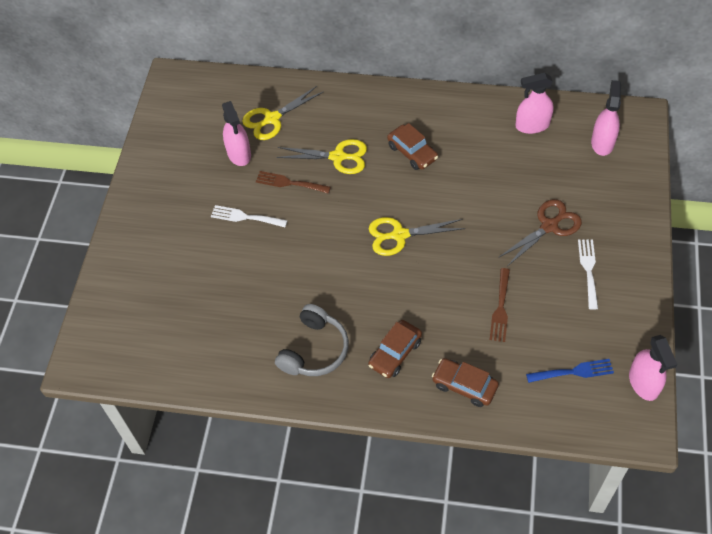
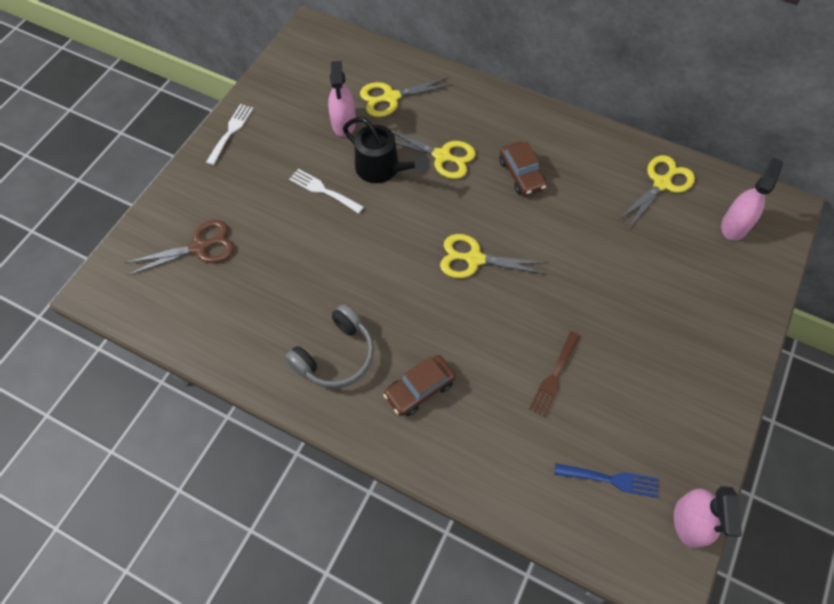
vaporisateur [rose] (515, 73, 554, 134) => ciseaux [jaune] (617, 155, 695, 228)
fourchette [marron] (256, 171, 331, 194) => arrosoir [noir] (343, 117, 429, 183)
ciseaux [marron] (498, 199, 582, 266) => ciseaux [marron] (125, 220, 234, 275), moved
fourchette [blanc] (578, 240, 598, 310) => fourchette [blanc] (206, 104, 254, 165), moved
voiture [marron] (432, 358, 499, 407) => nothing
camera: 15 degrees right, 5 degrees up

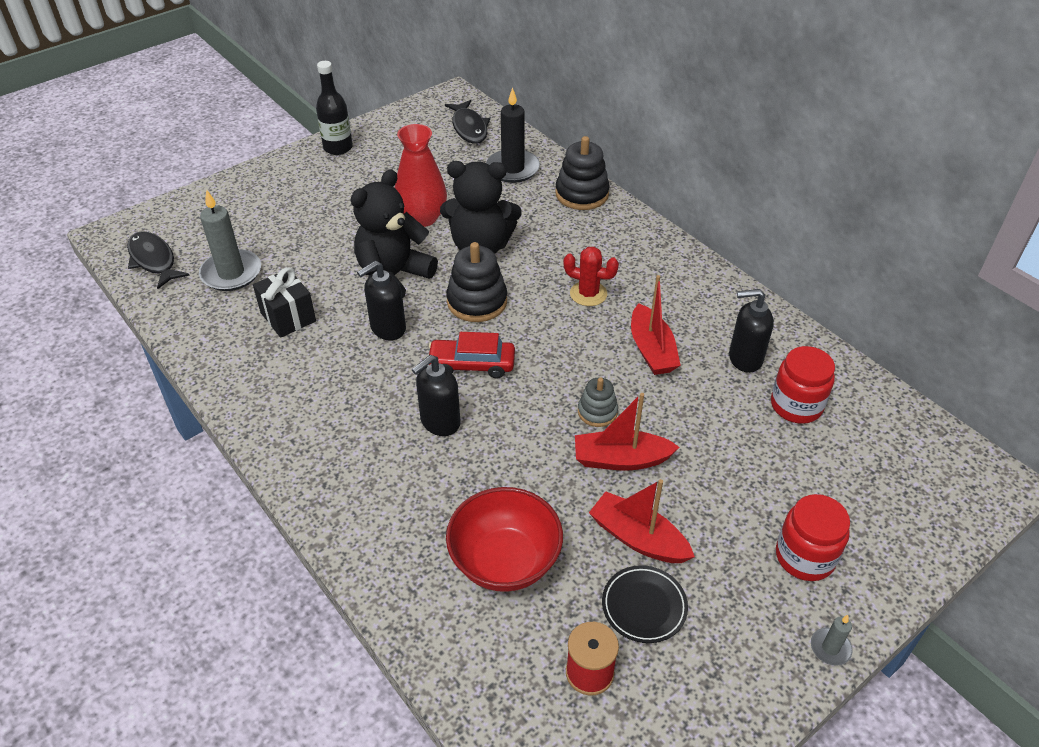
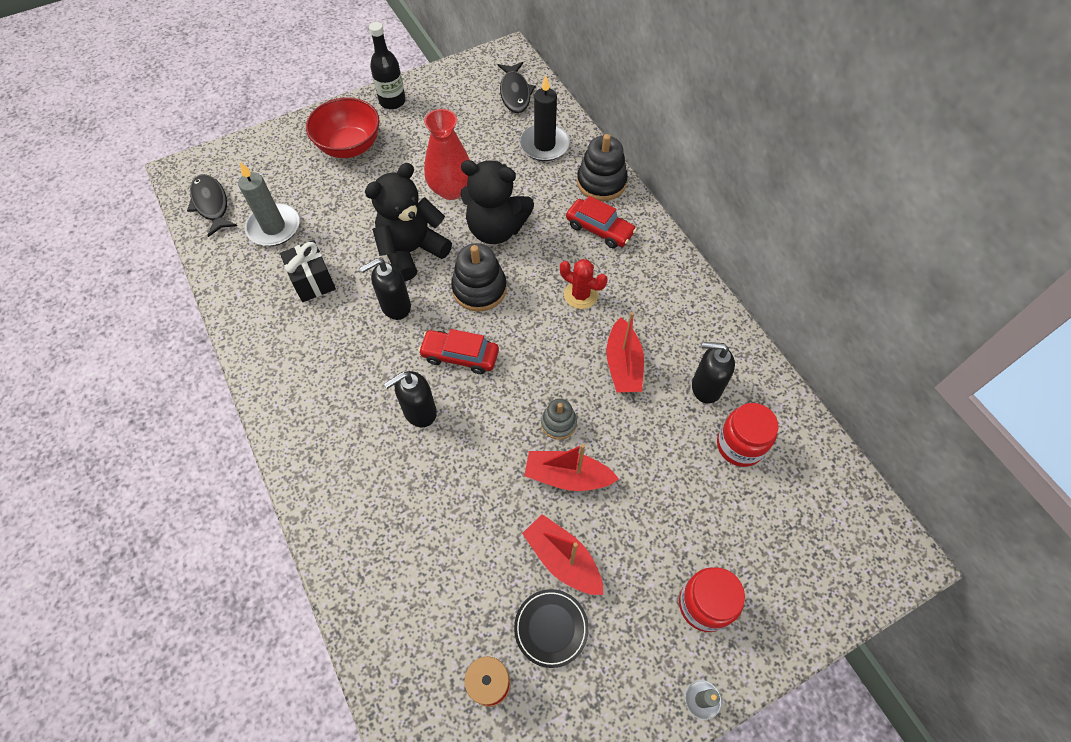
bol [rouge] (446, 487, 563, 592) => bol [rouge] (306, 97, 380, 158), moved
nothing => voiture [rouge] (566, 196, 637, 248)
camera: 10 degrees right, 15 degrees up

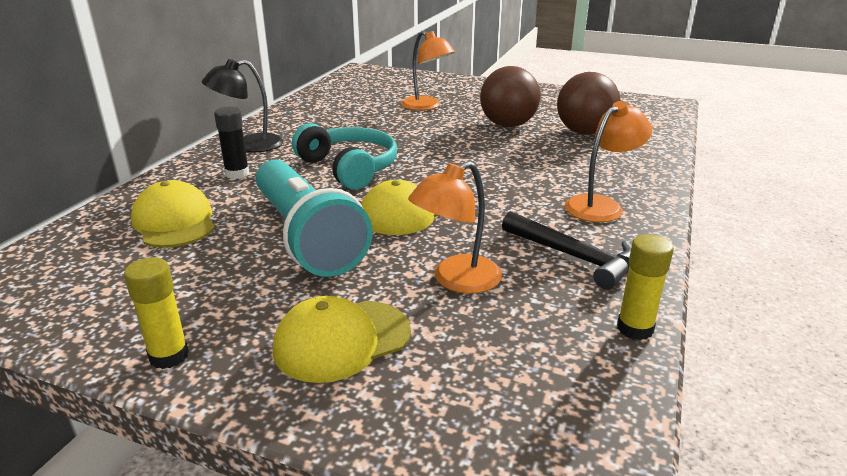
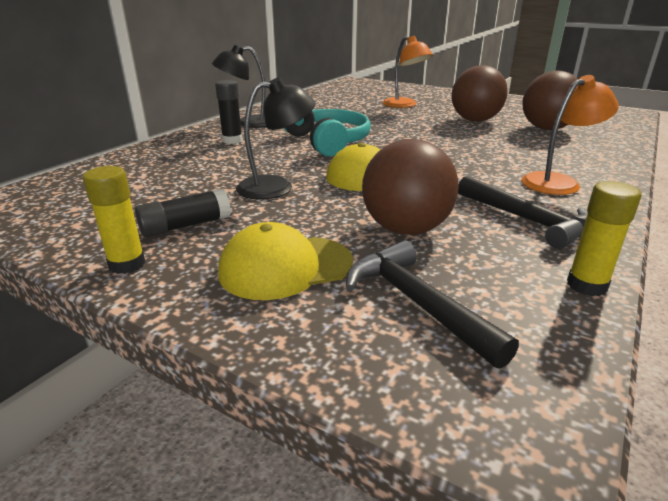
lampe de poche [turquoise] (256, 160, 373, 277) => lampe [noir] (236, 78, 315, 199)
lampe [orange] (408, 161, 502, 294) => balle [marron] (362, 139, 459, 235)
casquette [jaune] (131, 180, 215, 248) => nothing
nothing => bâton de colle [noir] (135, 188, 231, 237)
nothing => marteau [noir] (346, 240, 519, 369)
camera: 10 degrees right, 0 degrees up

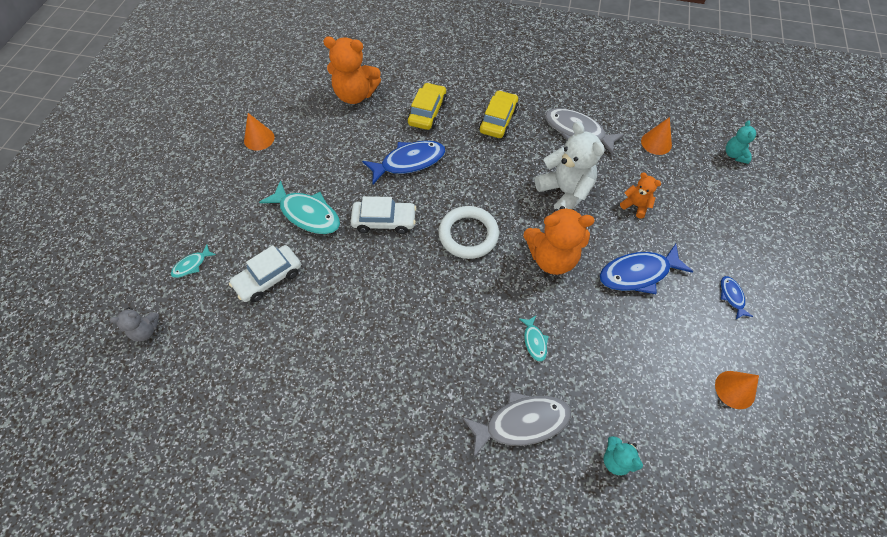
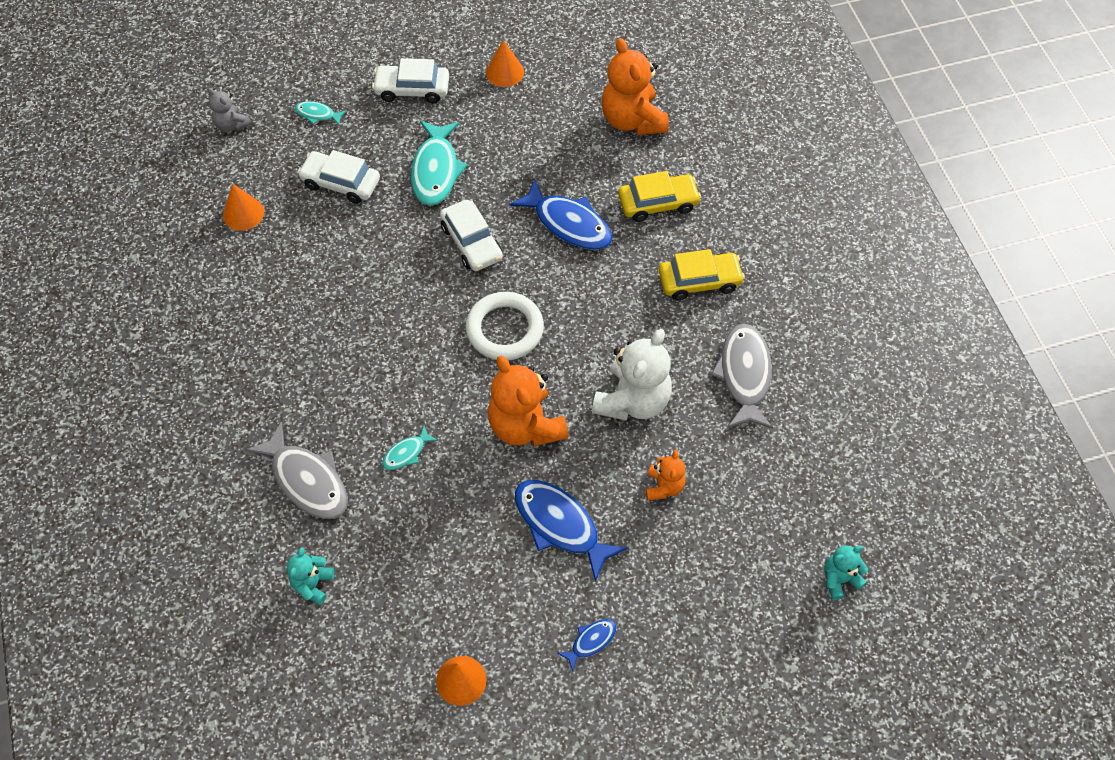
cône [orange] (641, 117, 672, 155) => cône [orange] (223, 184, 264, 231), moved
nothing => voiture [blanc] (372, 58, 449, 103)
camera: 60 degrees right, 0 degrees up

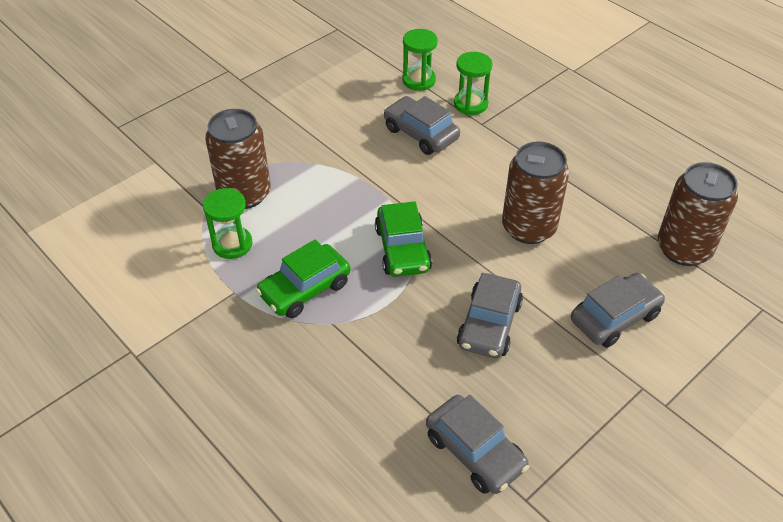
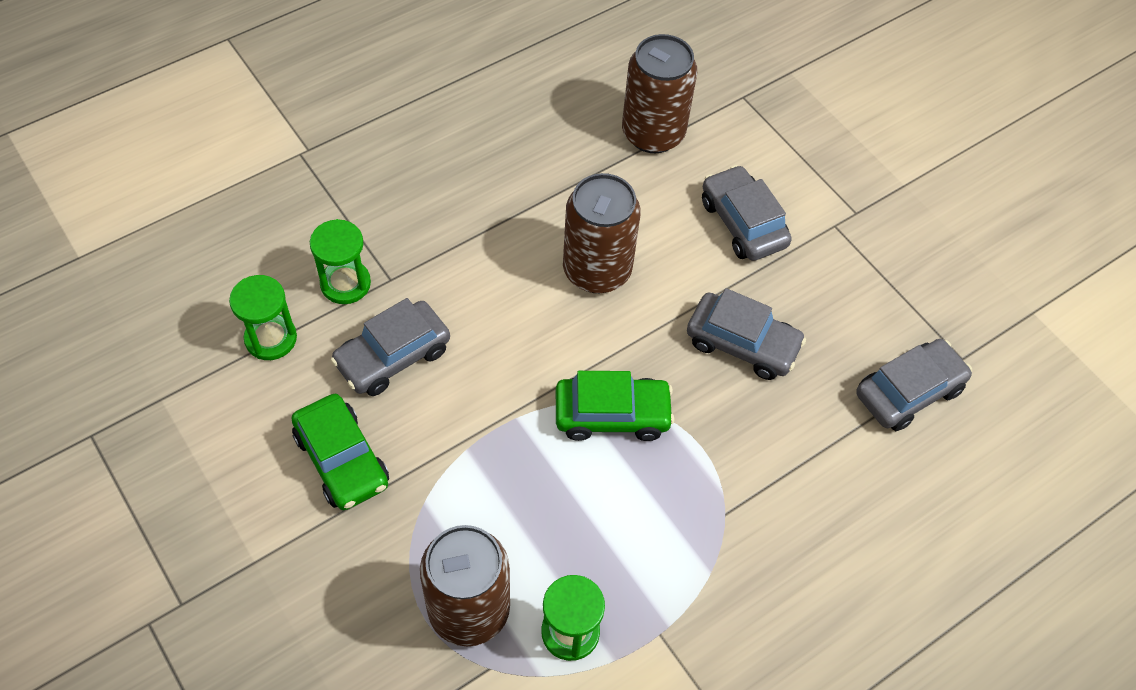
voiture [vert] (256, 239, 350, 318) => voiture [vert] (291, 394, 389, 510), moved
camera: 85 degrees left, 10 degrees up

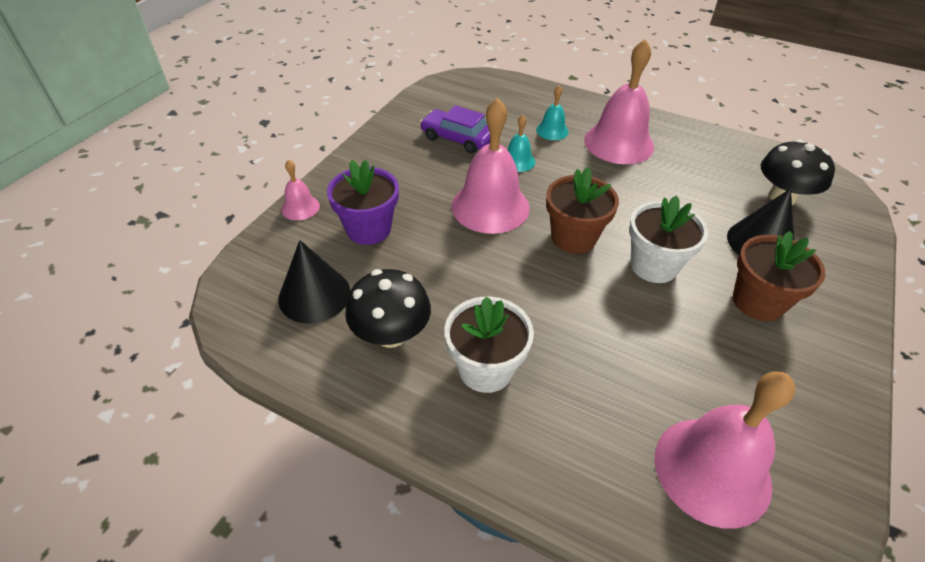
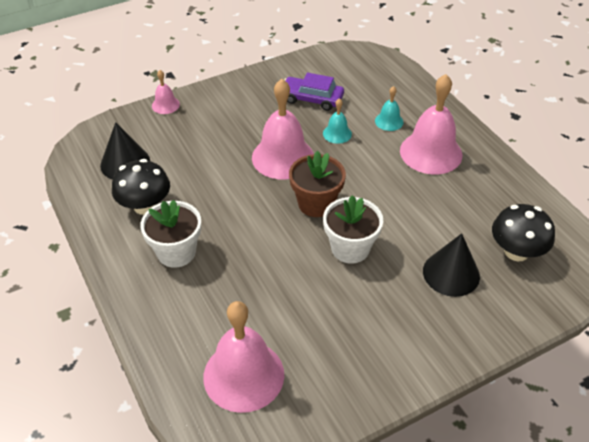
voiture [violet] (420, 105, 490, 153) => voiture [violet] (284, 72, 344, 111), 45 degrees counterclockwise
pot de fleurs [violet] (327, 160, 399, 245) => nothing
pot de fleurs [marron] (733, 231, 825, 321) => nothing
camera: 35 degrees right, 0 degrees up

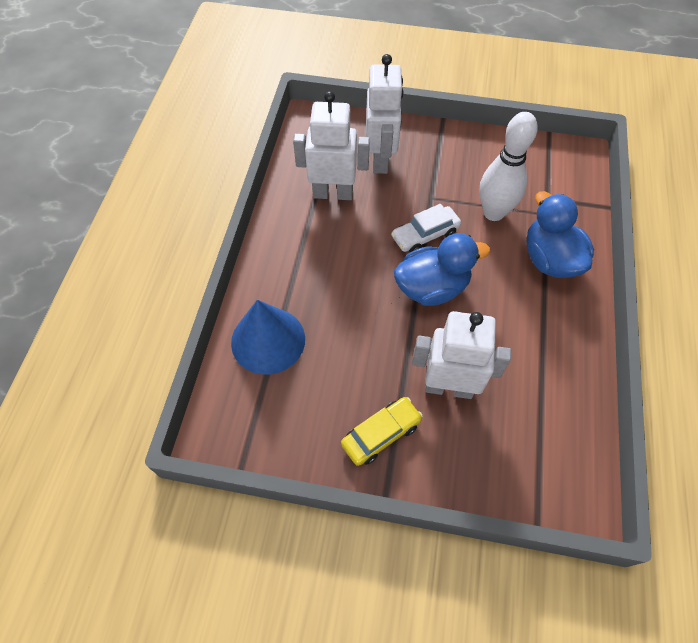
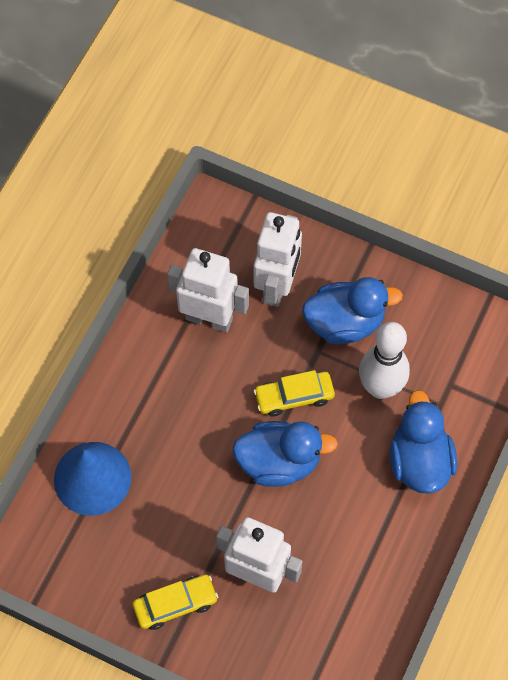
voiture [blanc] (391, 204, 461, 252) => voiture [jaune] (254, 370, 335, 416)
nothing => canard [bleu] (302, 277, 403, 344)
camera: 15 degrees right, 5 degrees up

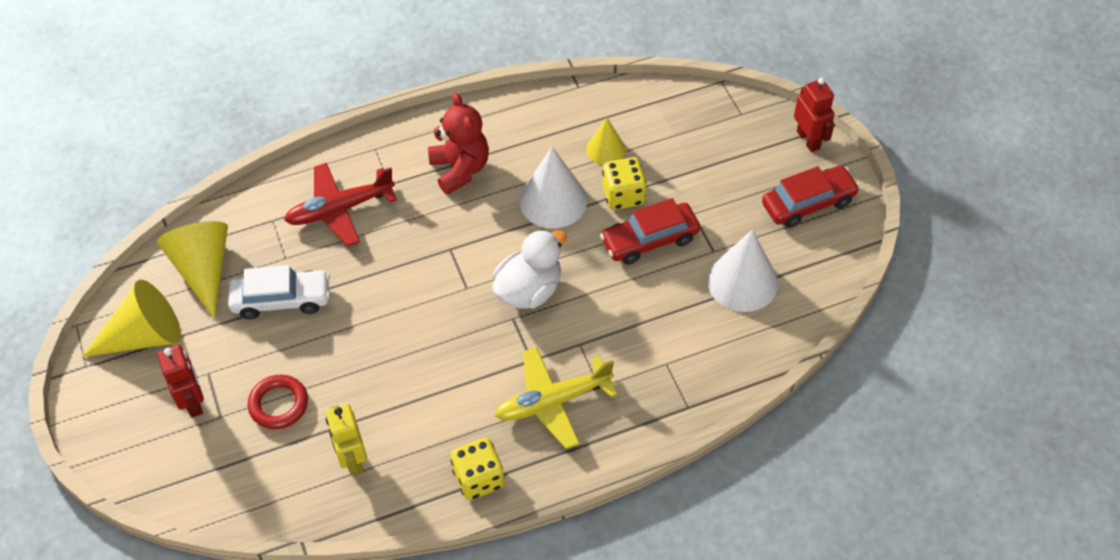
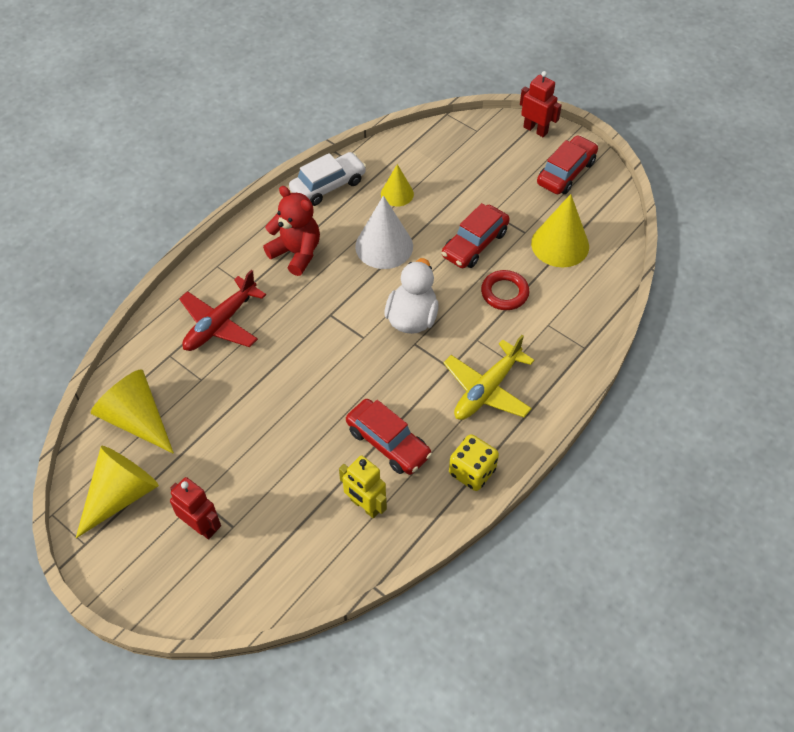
dé [jaune] (602, 157, 647, 210) => nothing
cône [blanc] (707, 230, 778, 312) => cône [jaune] (531, 194, 589, 267)
voiture [blanc] (228, 265, 330, 319) => voiture [blanc] (289, 152, 367, 206), moved
anneau [rouge] (248, 374, 308, 429) => anneau [rouge] (481, 270, 529, 310), moved
nothing => voiture [rouge] (346, 399, 432, 475)
camera: 30 degrees left, 0 degrees up

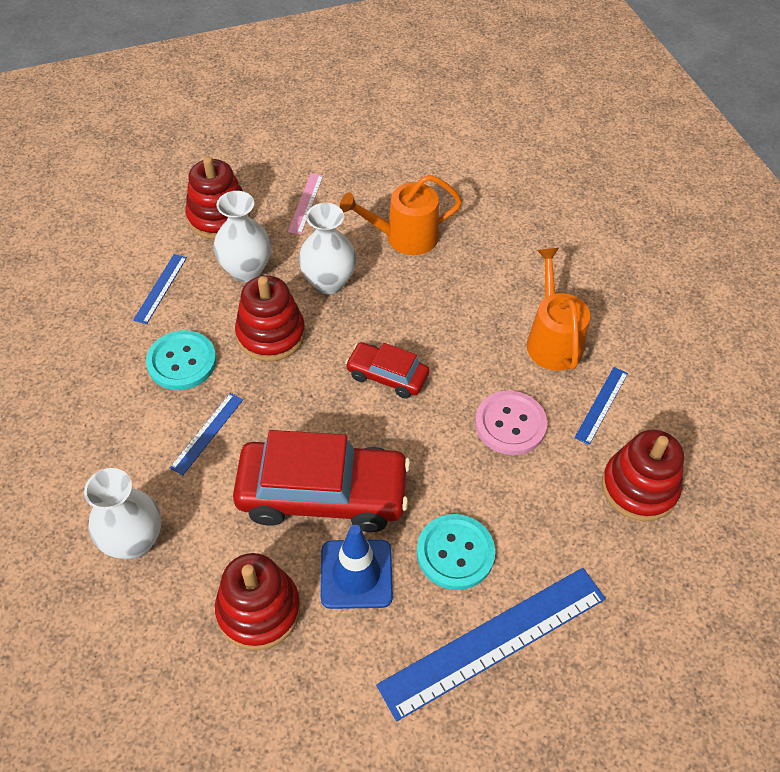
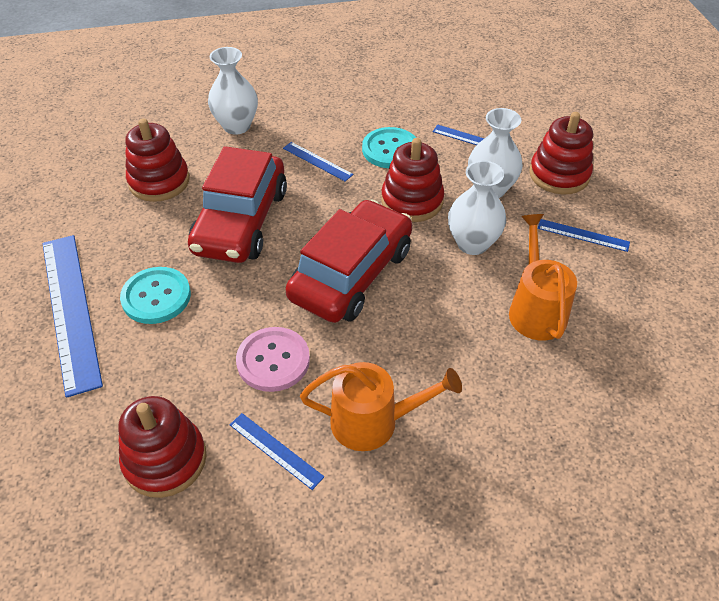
règle [rose] (288, 173, 323, 235) => règle [bleu] (538, 219, 630, 252)
voiture [rouge] (345, 342, 429, 398) => voiture [rouge] (285, 199, 412, 323), x1.93
cône de chantier [bleu] (321, 525, 393, 609) => nothing
camera: 100 degrees right, 5 degrees down

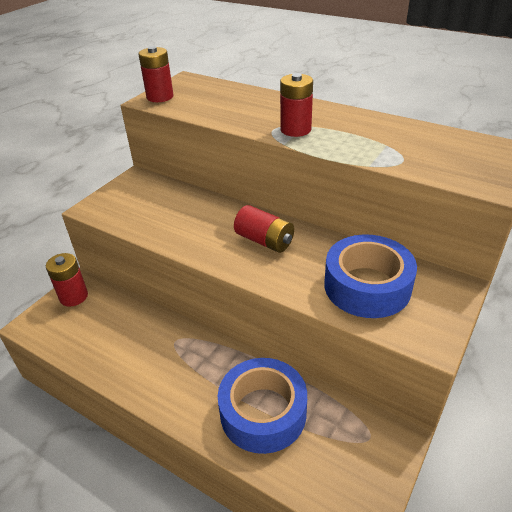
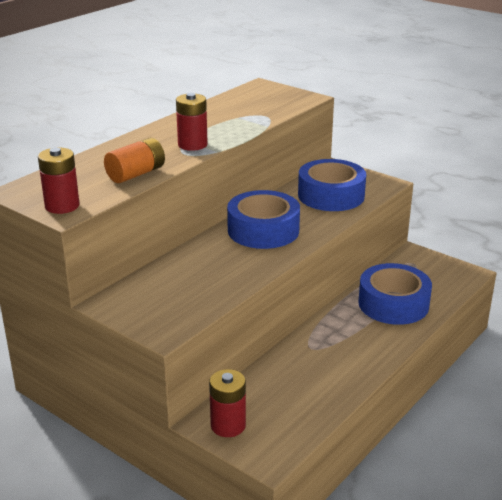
pile [rouge] (234, 205, 294, 253) => ruban adhésif [bleu] (227, 190, 300, 249)
nothing => pile [orange] (104, 138, 165, 183)
camera: 85 degrees left, 10 degrees down

